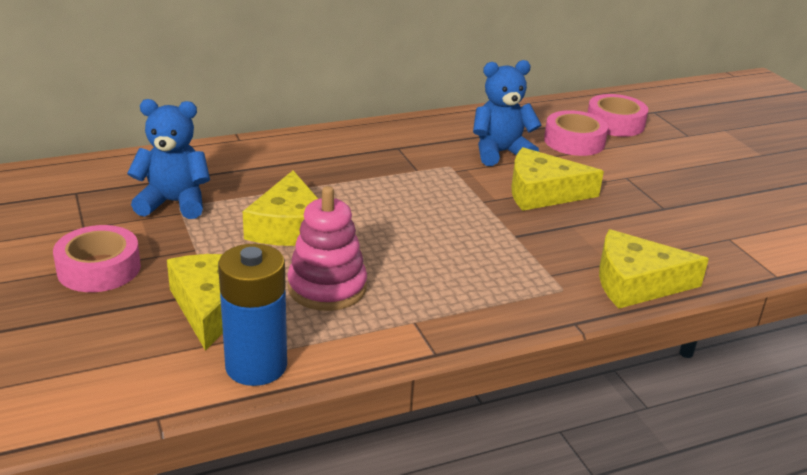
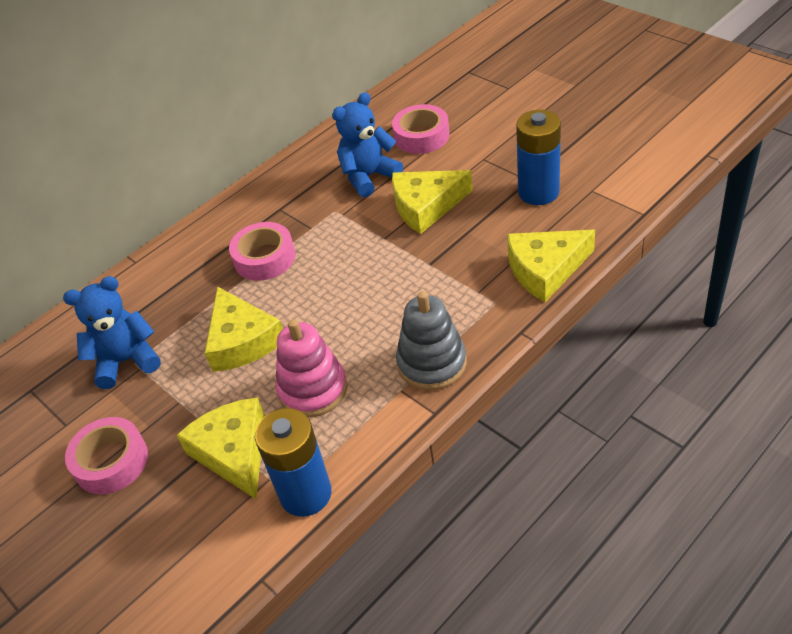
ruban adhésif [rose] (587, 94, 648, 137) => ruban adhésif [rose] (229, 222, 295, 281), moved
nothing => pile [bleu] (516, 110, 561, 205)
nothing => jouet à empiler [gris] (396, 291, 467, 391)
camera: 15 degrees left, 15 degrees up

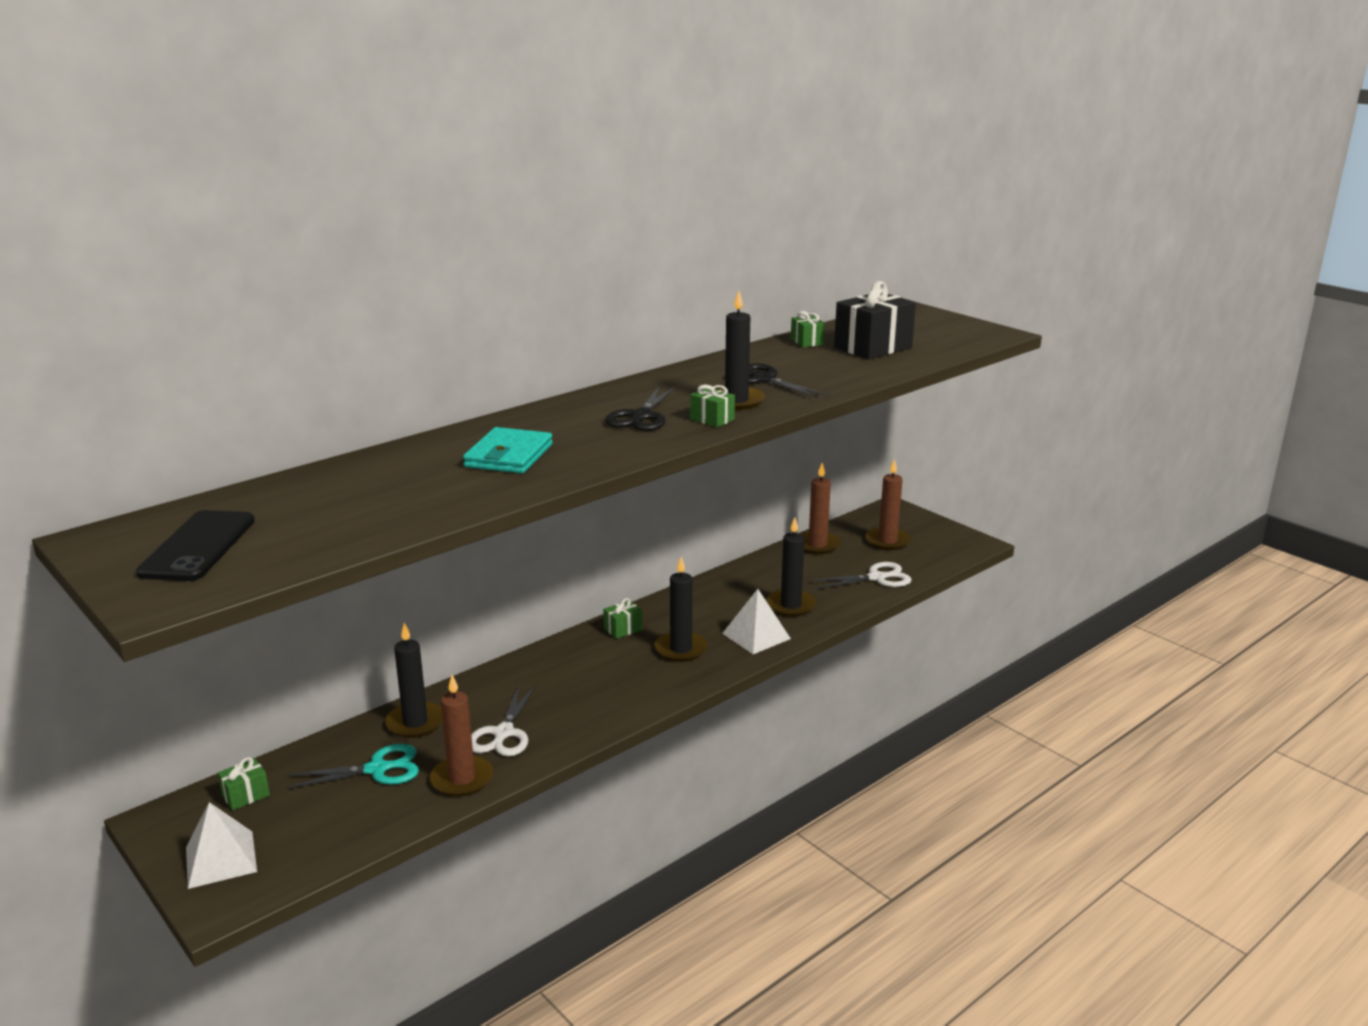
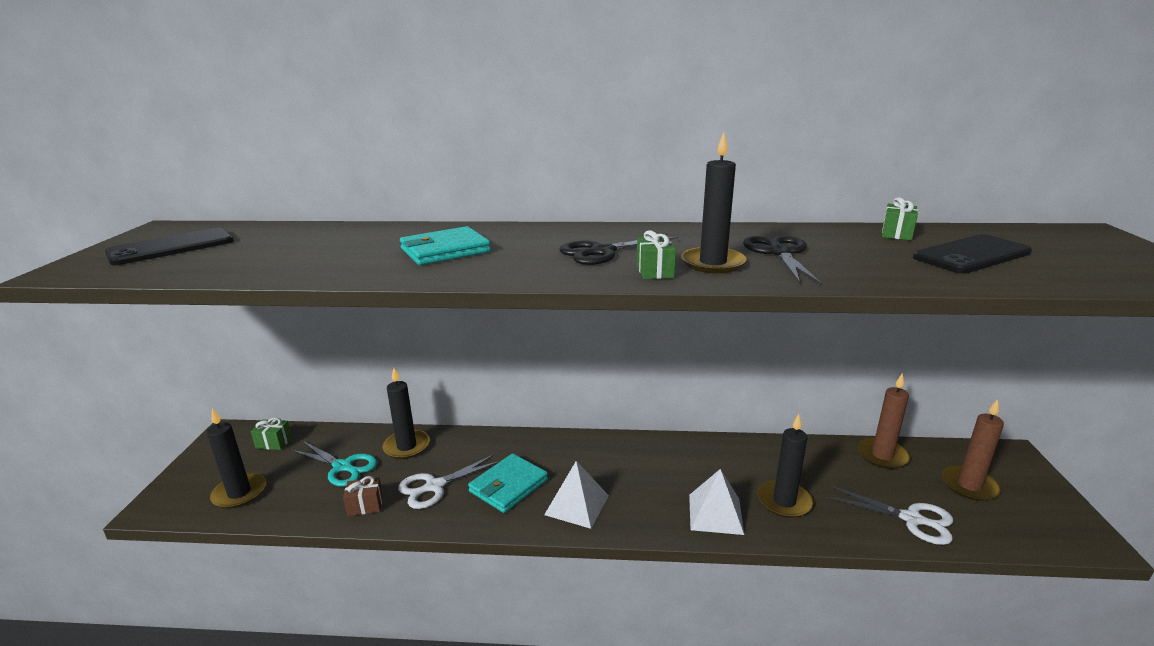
cadeau [noir] (834, 281, 916, 360) => téléphone [noir] (913, 234, 1032, 273)
bougie [noir] (655, 557, 708, 662) => bougie [noir] (207, 408, 266, 509), moved
cadeau [vert] (603, 598, 642, 639) => nothing
bougie [marron] (430, 675, 493, 796) => cadeau [marron] (343, 476, 383, 516)
pyramide [blanc] (186, 802, 257, 889) => pyramide [blanc] (544, 461, 609, 529), moved
nothing => portefeuille [turquoise] (468, 453, 548, 513)
camera: 45 degrees right, 0 degrees up

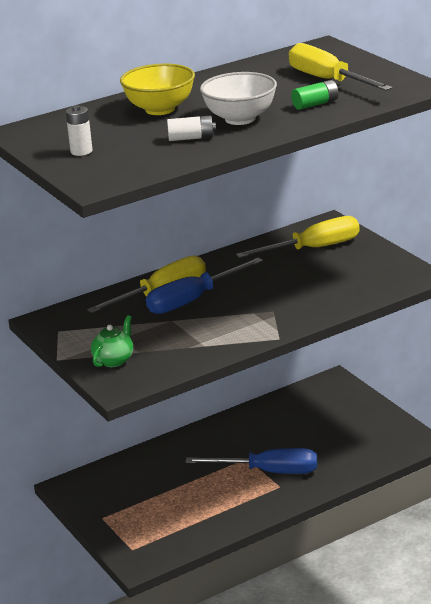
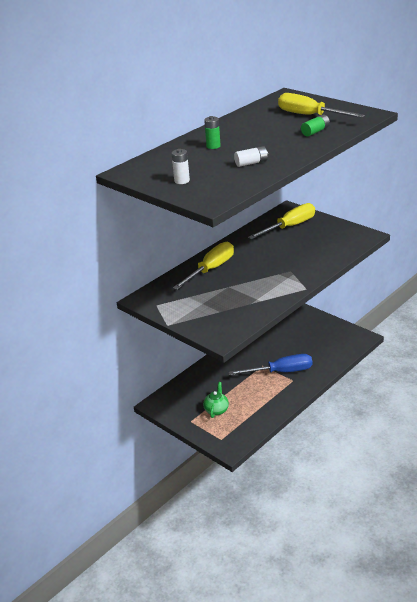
bol [jaune] (120, 64, 195, 115) => pile [vert] (204, 116, 221, 149)
bol [blanc] (200, 72, 277, 125) => nothing
tournevis [bleu] (146, 258, 263, 314) => nothing
théière [vert] (91, 315, 133, 367) => théière [vert] (203, 382, 229, 418), moved
camera: 15 degrees left, 5 degrees up

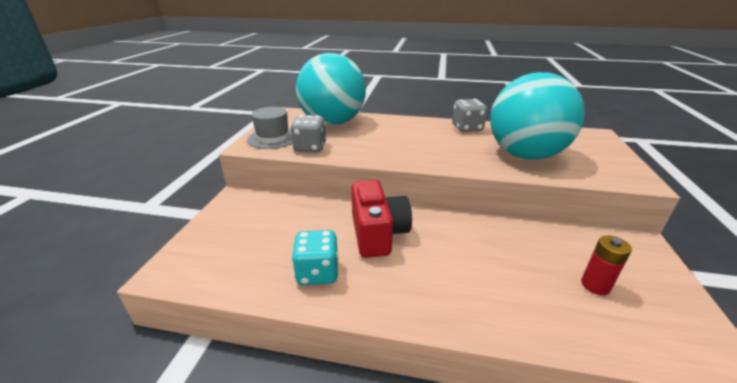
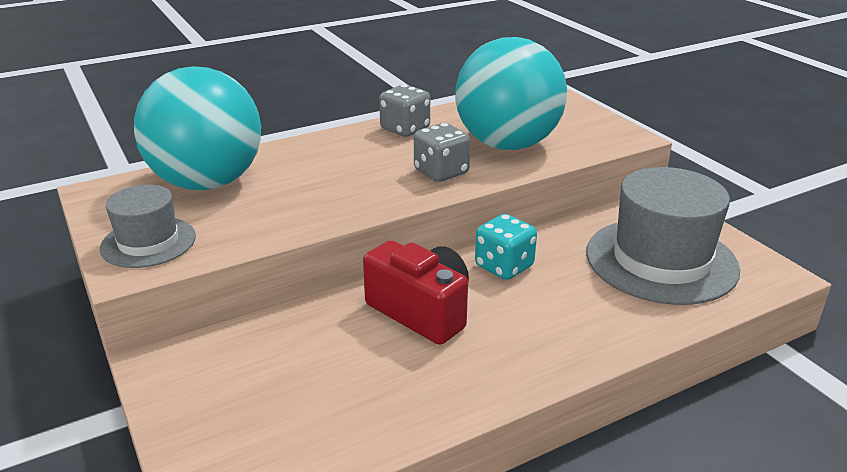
dé [gris] (290, 115, 327, 152) => dé [gris] (414, 123, 470, 182), moved
dé [turquoise] (292, 230, 339, 285) => dé [turquoise] (475, 214, 537, 280), moved
pile [rouge] (581, 235, 632, 295) => chapeau [gris] (586, 167, 740, 305)
camera: 40 degrees left, 0 degrees up

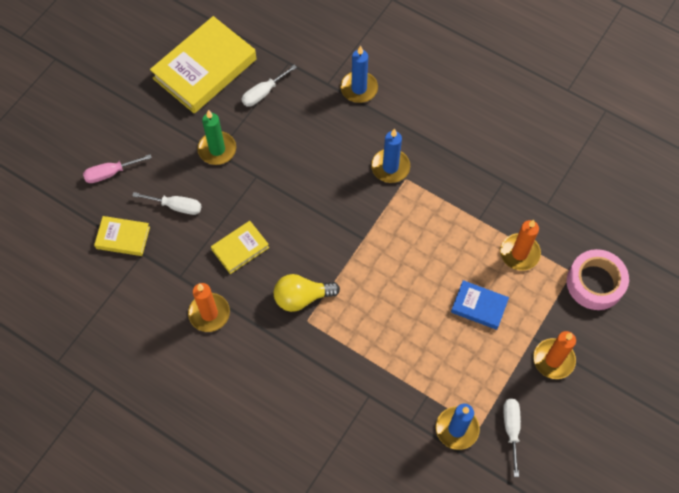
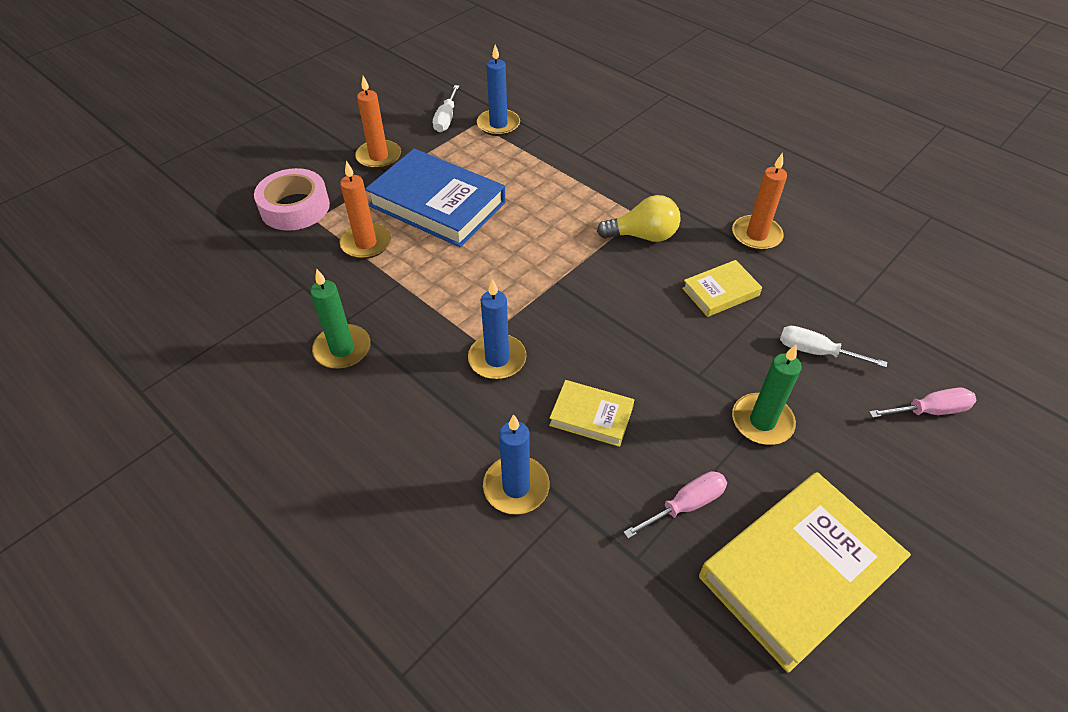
tournevis [blanc] (242, 65, 297, 107) => tournevis [rose] (624, 471, 727, 539)
livre [jaune] (94, 216, 150, 256) => livre [jaune] (549, 380, 634, 447), moved
livre [bleu] (451, 280, 509, 330) => livre [bleu] (365, 149, 505, 247), x1.99
nothing => bougie [vert] (310, 269, 371, 369)
camera: 170 degrees left, 15 degrees down

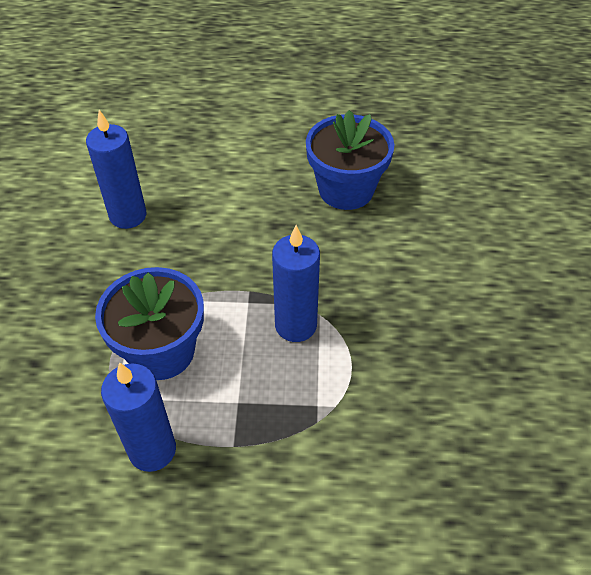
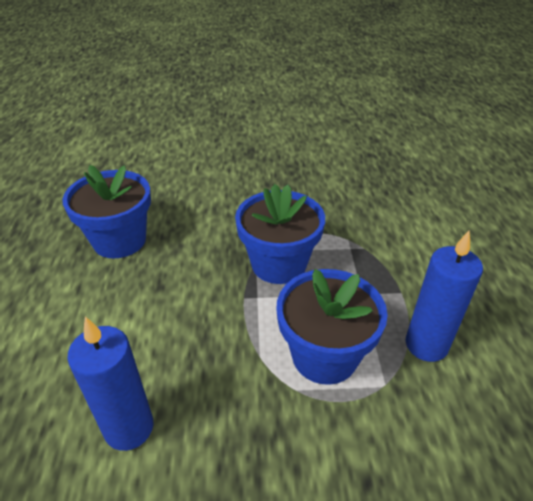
bougie [bleu] (272, 225, 320, 342) => pot de fleurs [bleu] (235, 184, 325, 284)
camera: 95 degrees left, 10 degrees down

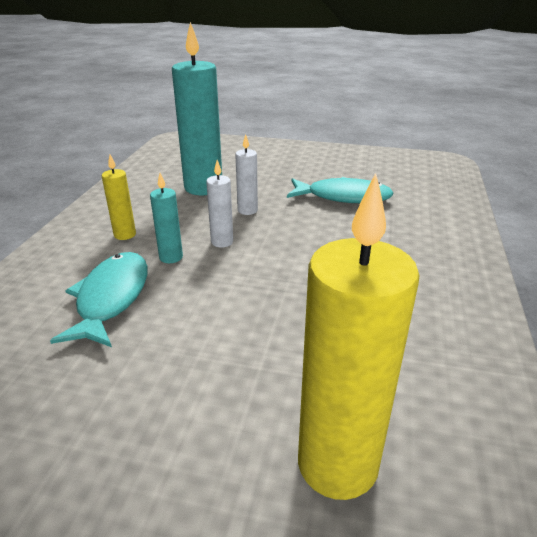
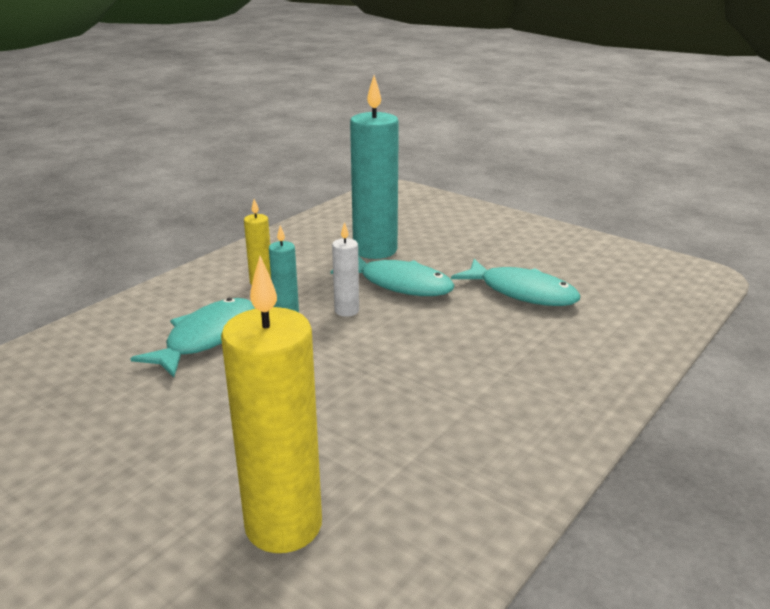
bougie [blanc] (235, 134, 258, 215) => poisson [turquoise] (331, 256, 455, 296)
camera: 25 degrees right, 5 degrees down

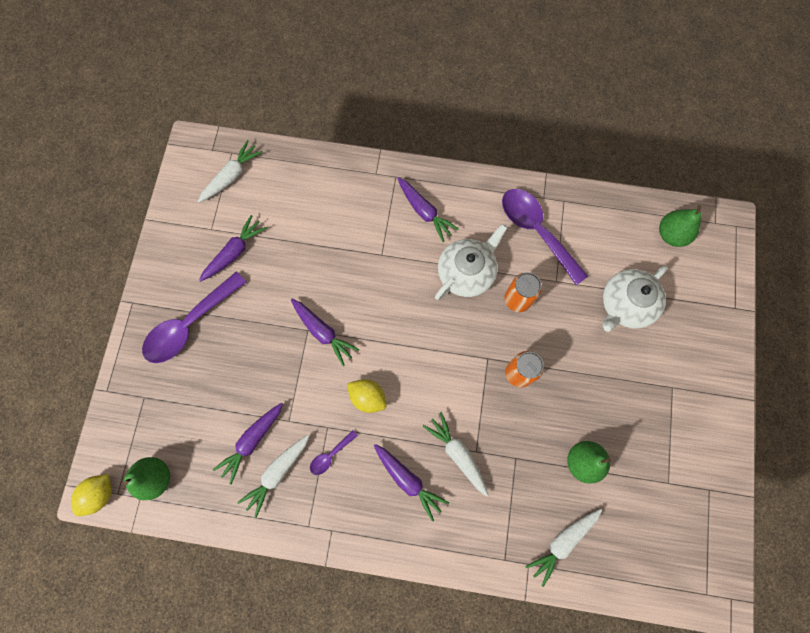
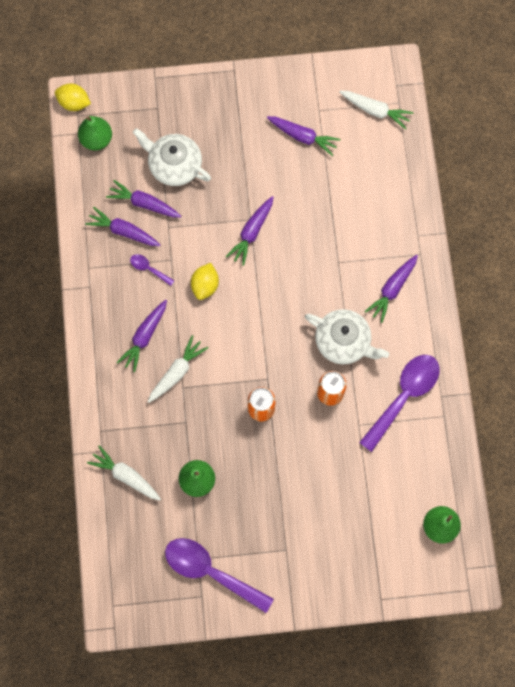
théière [blanc] (602, 265, 668, 332) => théière [blanc] (133, 128, 211, 186), moved
cuillère [violet] (142, 272, 247, 363) => cuillère [violet] (165, 538, 274, 613), moved
carotte [blanc] (237, 435, 309, 518) => carotte [violet] (85, 207, 160, 246)
camera: 75 degrees right, 0 degrees up

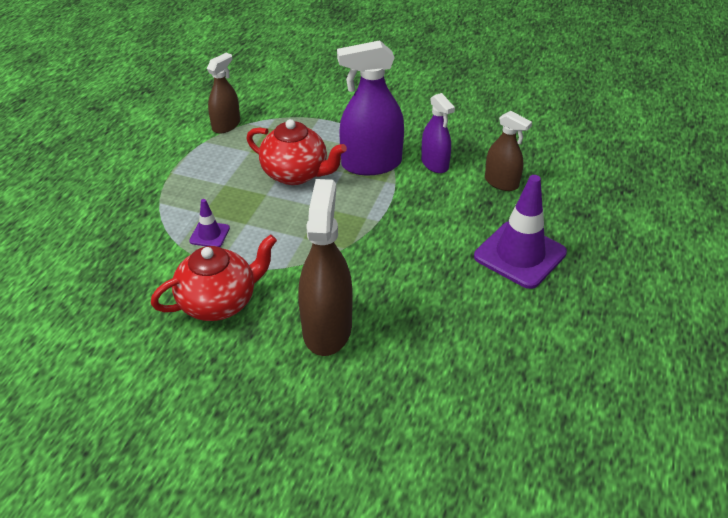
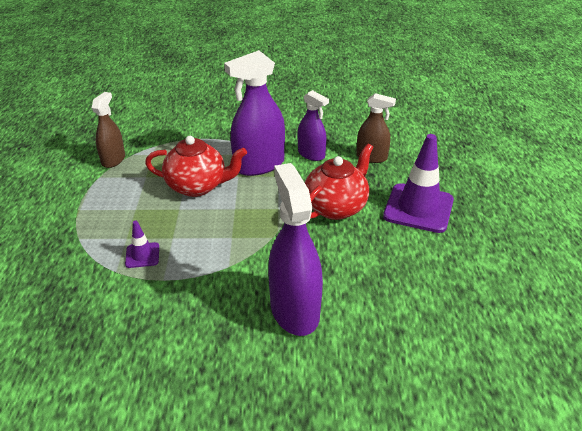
vaporisateur [marron] (298, 179, 352, 356) => vaporisateur [violet] (268, 163, 323, 336)
théière [rouge] (151, 234, 277, 321) => théière [rouge] (305, 144, 373, 220), moved
camera: 20 degrees left, 5 degrees down

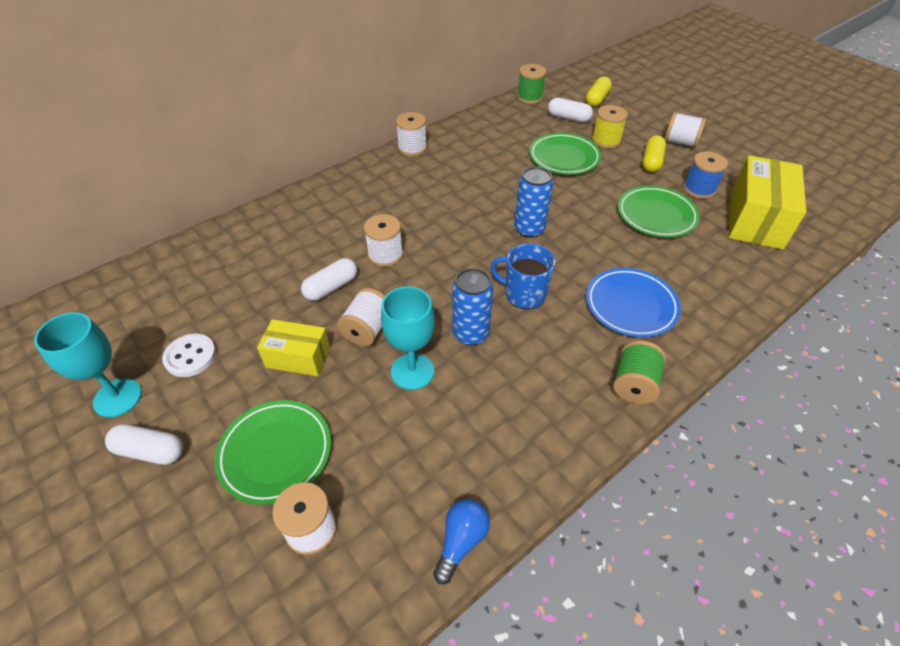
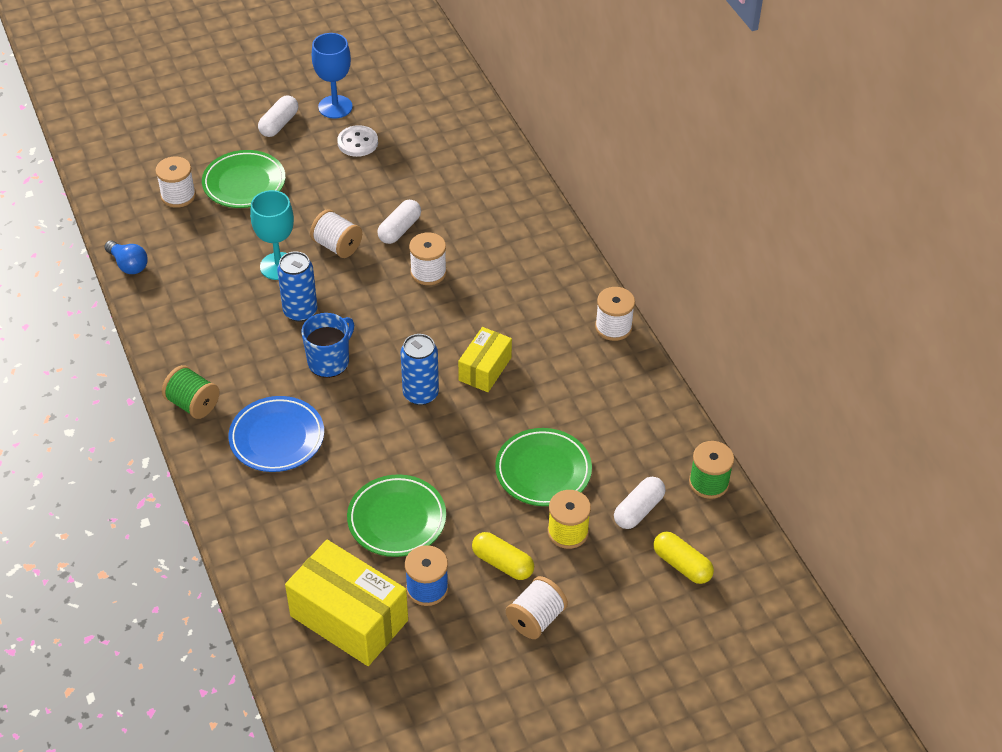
gélule [blanc] (301, 258, 357, 301) => gélule [blanc] (377, 200, 421, 244), 60 degrees clockwise
verre à pied [turquoise] (34, 312, 142, 417) => verre à pied [bleu] (312, 33, 353, 119)
boîte [jaune] (257, 319, 330, 376) => boîte [jaune] (458, 327, 512, 392), moved
camera: 105 degrees right, 0 degrees up

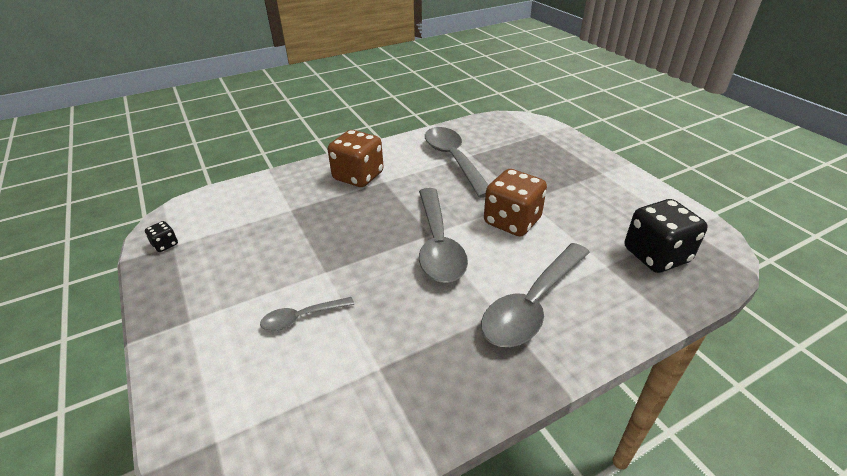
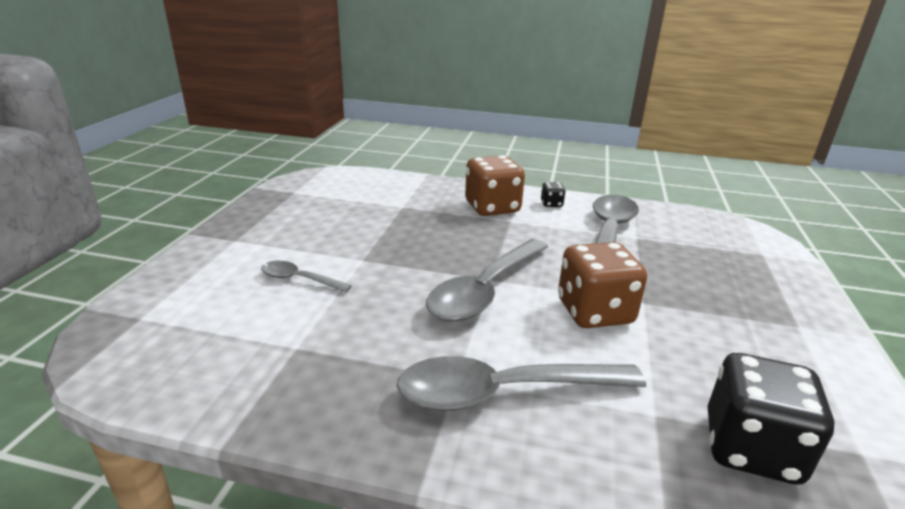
dé [noir] (145, 221, 178, 252) => dé [noir] (541, 182, 566, 207), moved
camera: 40 degrees right, 10 degrees down

